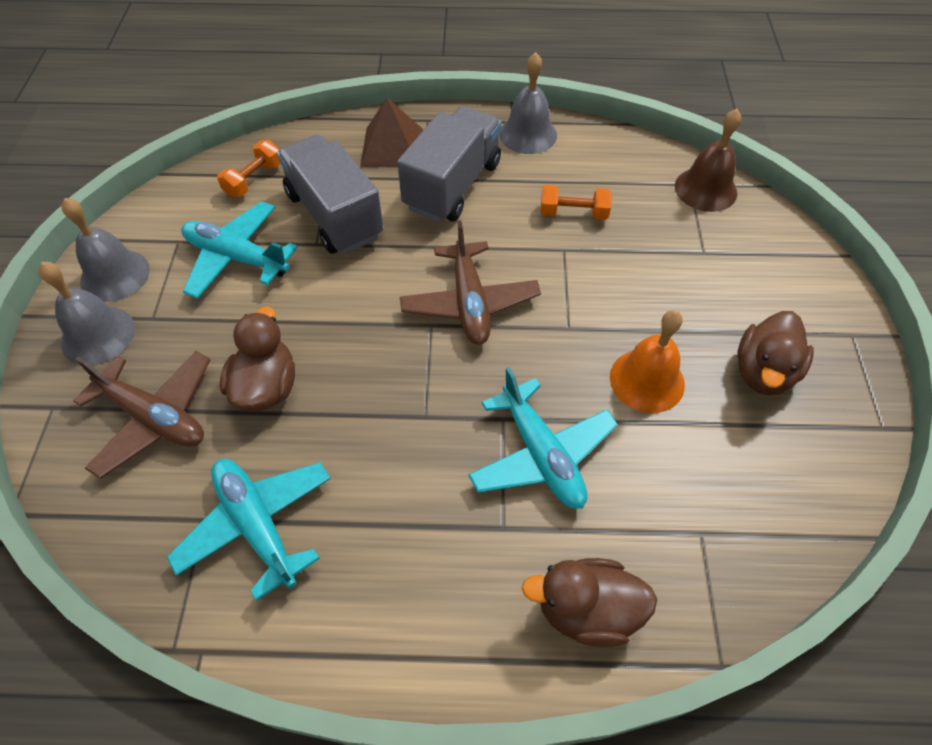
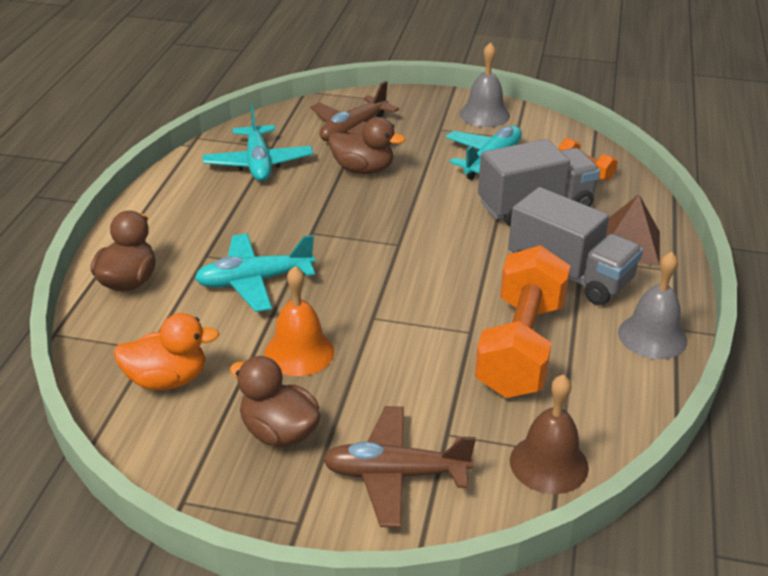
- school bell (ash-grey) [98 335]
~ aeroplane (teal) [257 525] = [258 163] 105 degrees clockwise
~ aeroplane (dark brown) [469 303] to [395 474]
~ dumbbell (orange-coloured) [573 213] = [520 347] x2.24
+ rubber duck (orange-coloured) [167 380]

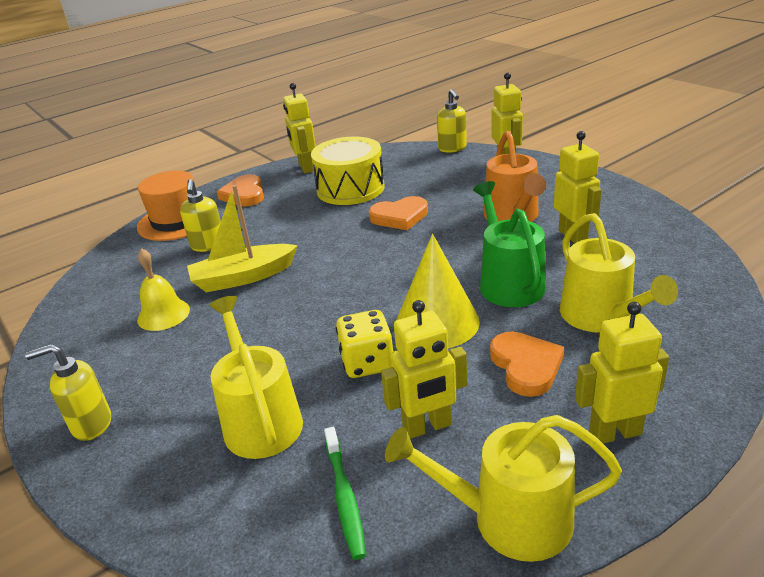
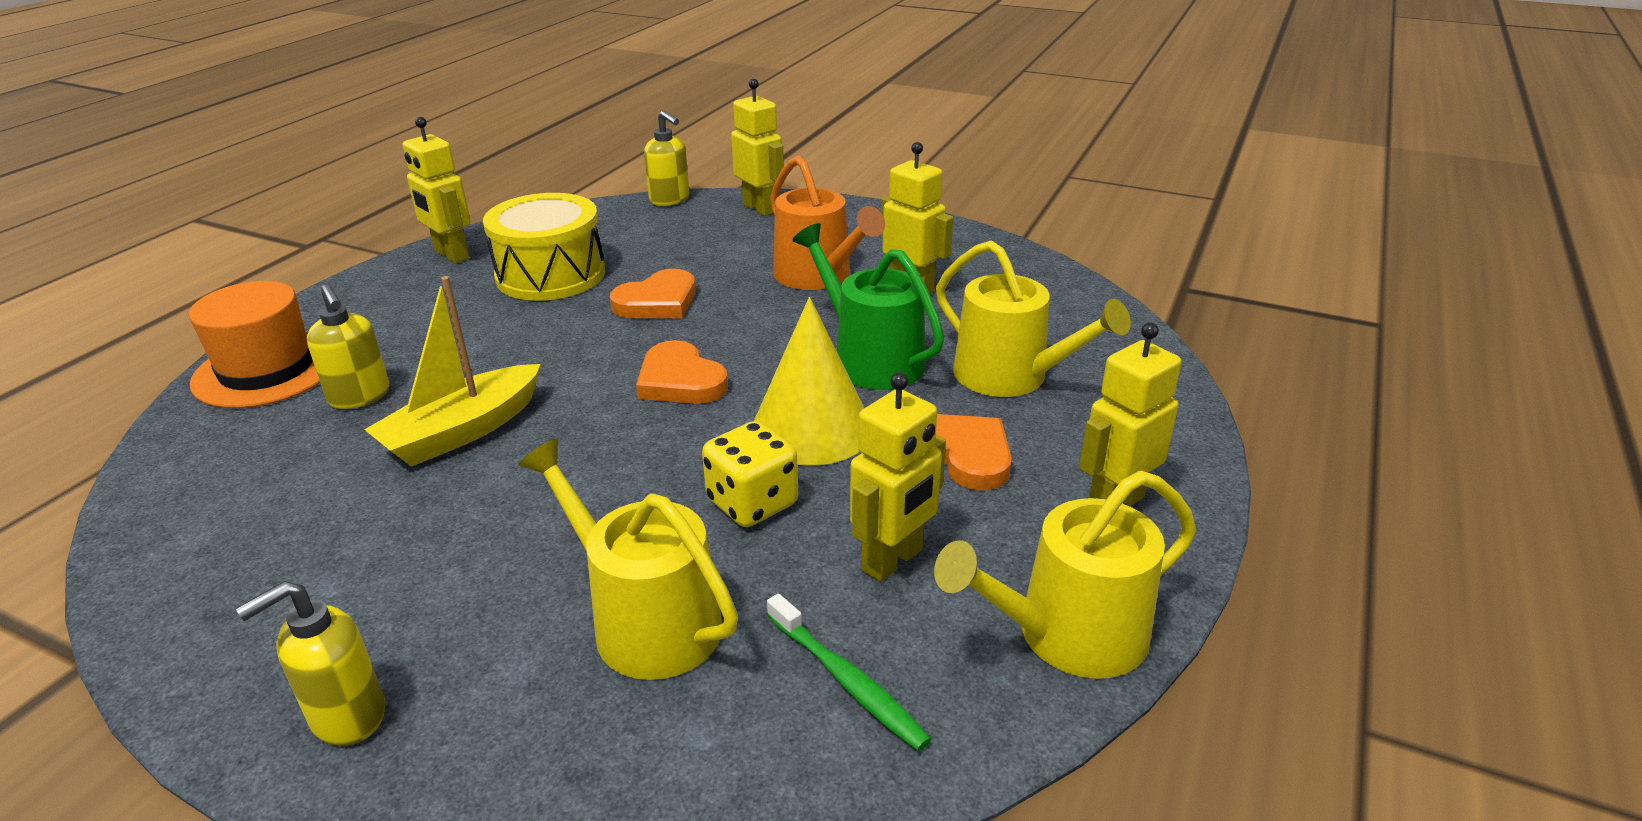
- school bell (golden) [163 314]
~ heart shape (orange-coloured) [244 194] to [680 381]

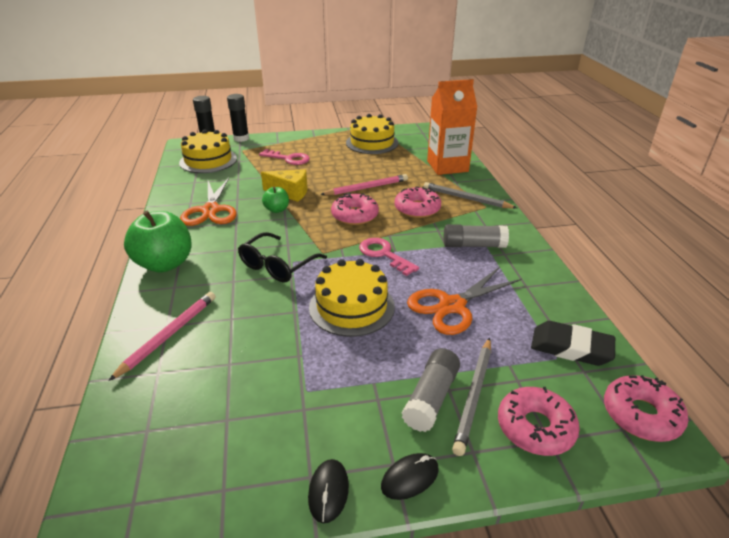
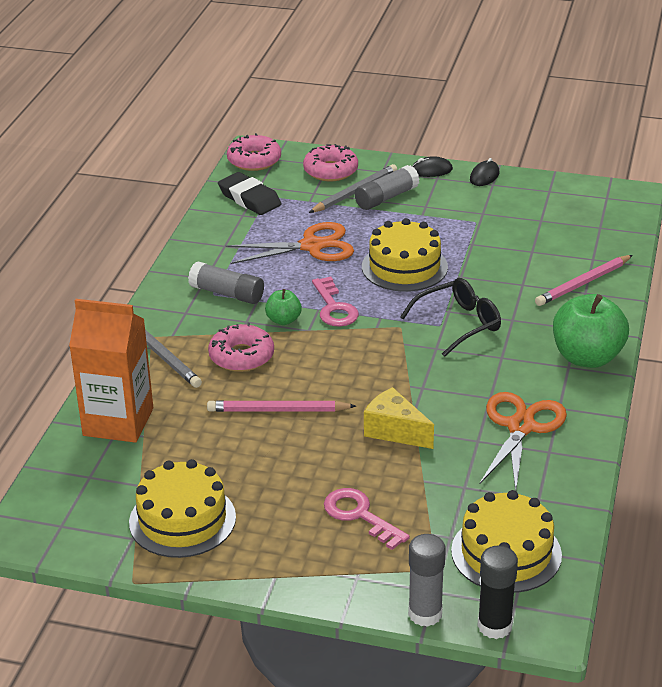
~ glue stick (black) [241 138] to glue stick (ash-grey) [425 614]
~ apple (green) [277 210] to [283 320]
- doughnut (pink) [355 215]

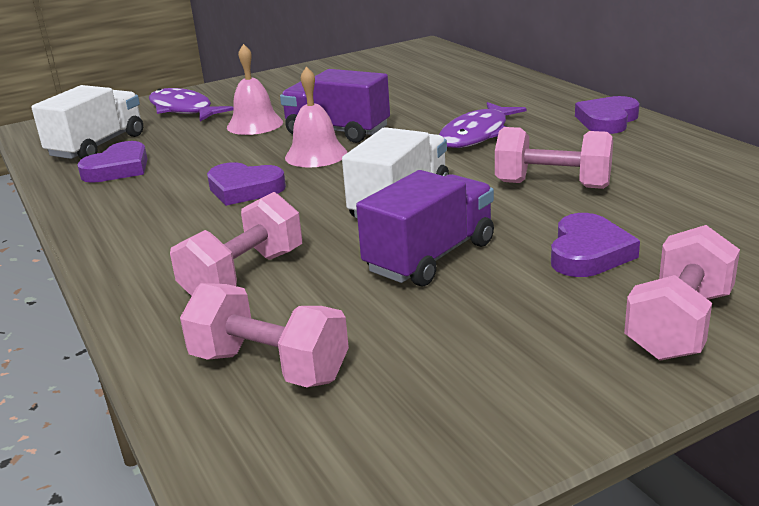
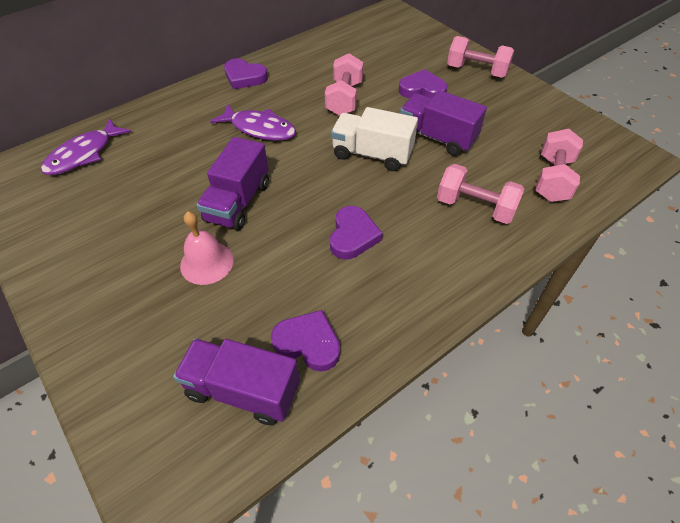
~ lorry (pure white) [97 146] to lorry (purple) [243 390]
~ fish (purple) [183 110] to [84 154]
- school bell (pink) [316 155]

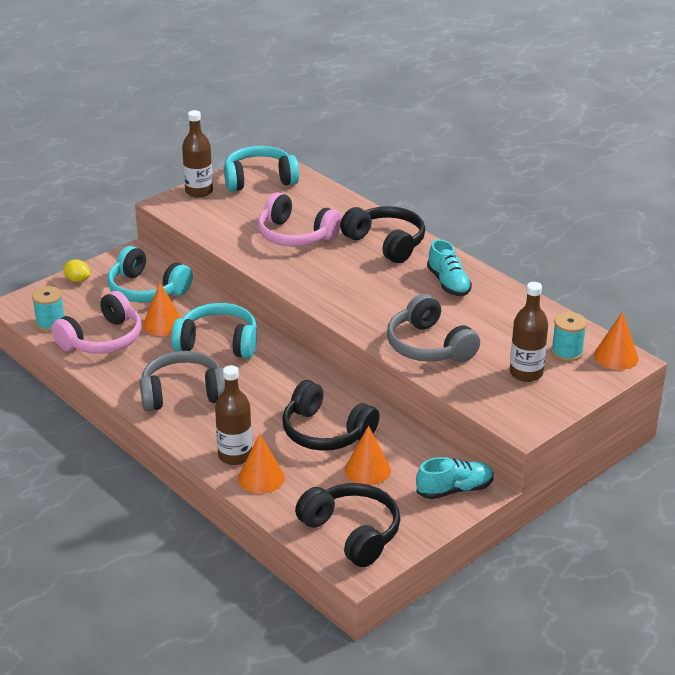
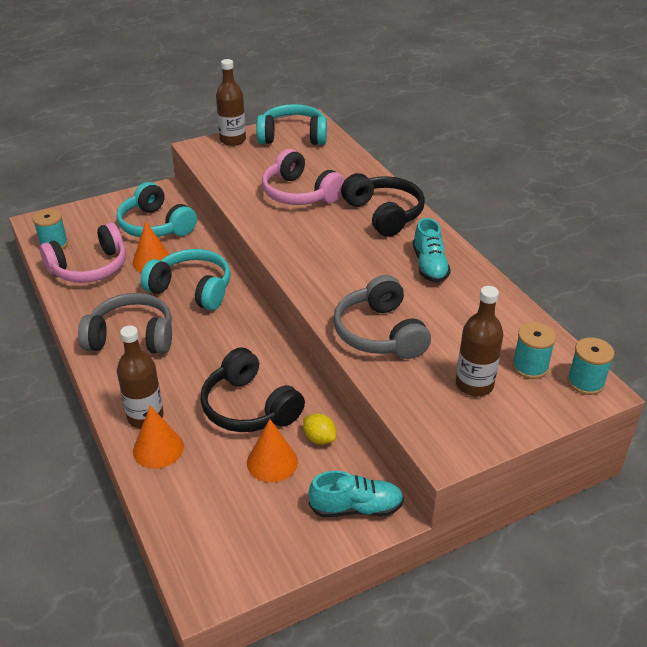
~ citrus fruit (golden) [77 280] to [319 438]
- headphones (black) [352 533]
~ solid cone (orange-coloured) [616 356] to spool (teal) [585 382]

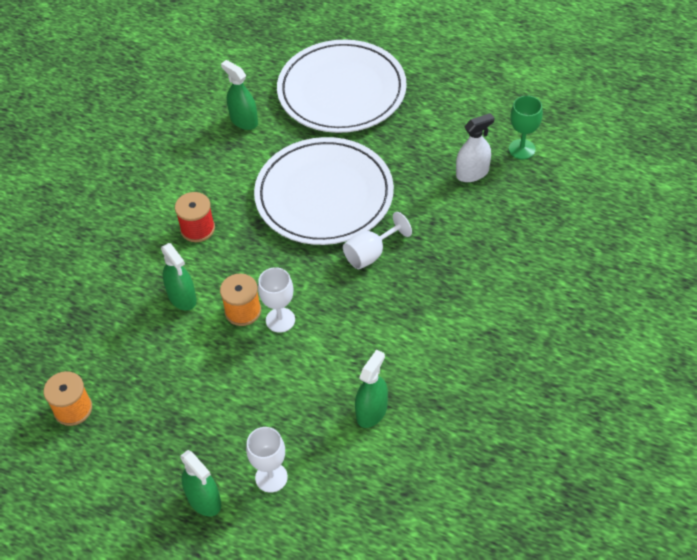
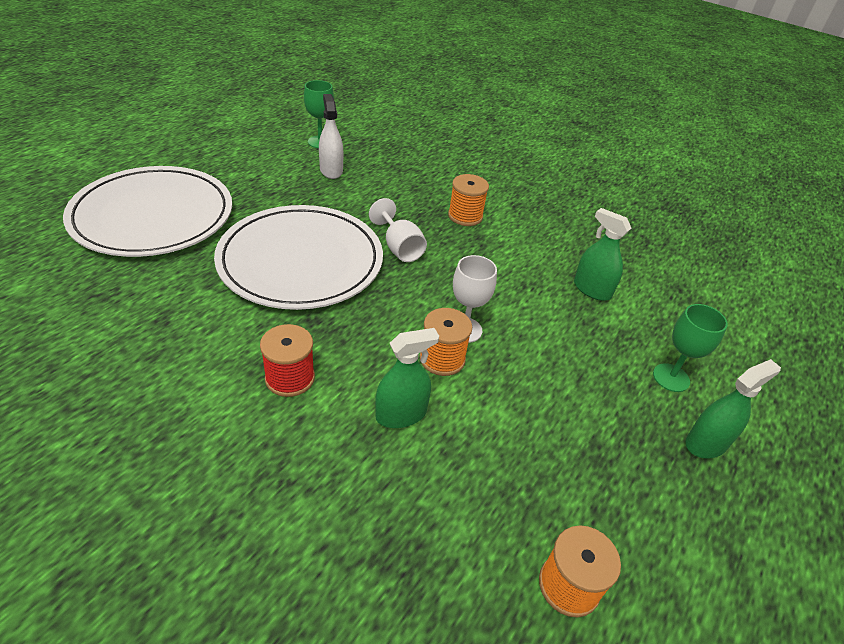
- sprayer (green) [244 120]
~ chalice (pure white) [271 477] to chalice (green) [671 378]
+ spool (orange-coloured) [465 216]

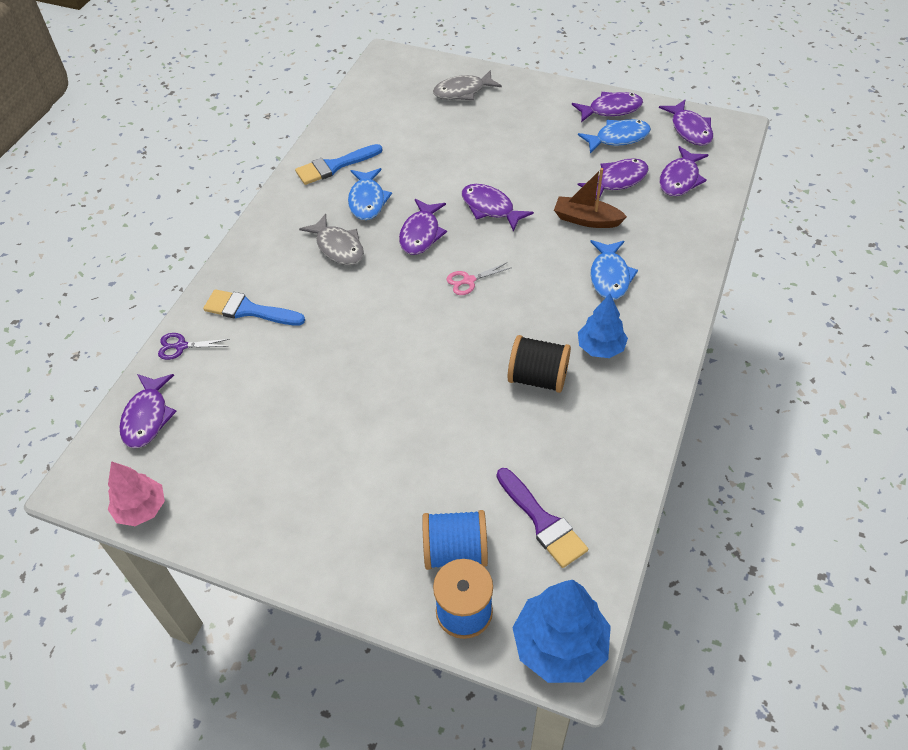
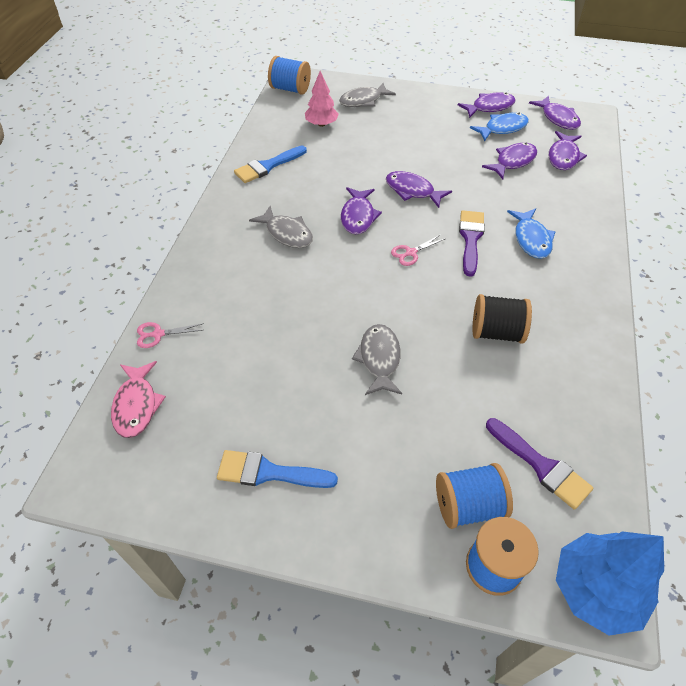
~ tree (pink) [141 509] to [321 124]
~ fish (purple) [147 417] to fish (pink) [136 405]
~ scissors (purple) [181 346] to scissors (pink) [158 334]
~ paint brush (blue) [248 310] to [269 472]
- fish (blue) [367 200]
- boat (dark brown) [586 220]
- tree (blue) [600 348]
+ spool (blue) [290 89]
+ fish (ash-grey) [379 359]
+ paint brush (purple) [470 239]

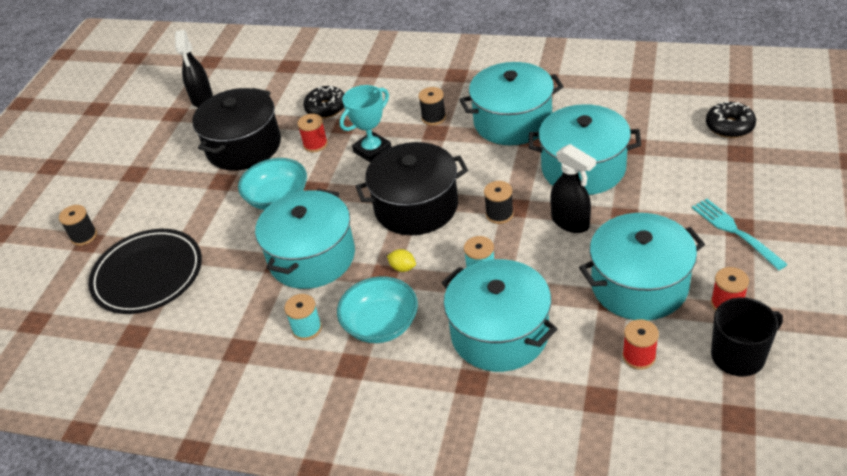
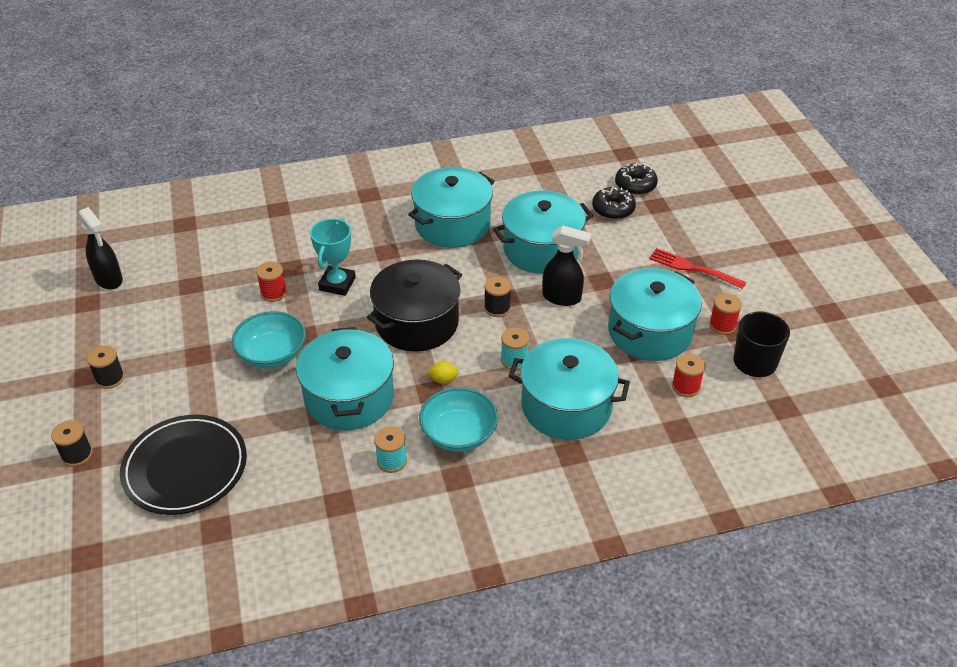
- pot (black) [244 146]
~ doughnut (black) [326 108] to [613 209]
~ spool (black) [433 118] to [110 378]
~ dinner fork (teal) [735 232] to dinner fork (crimson) [693 268]

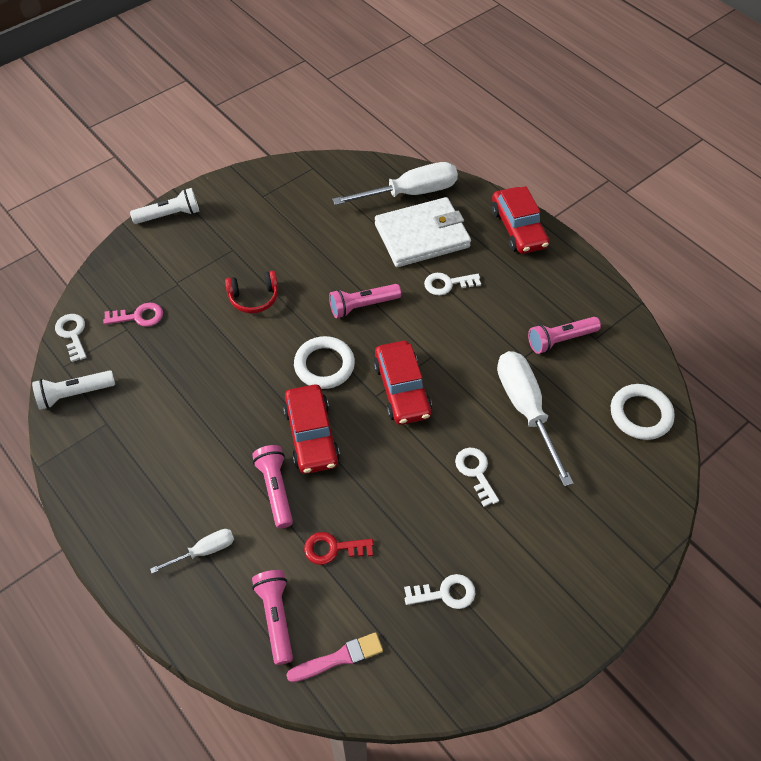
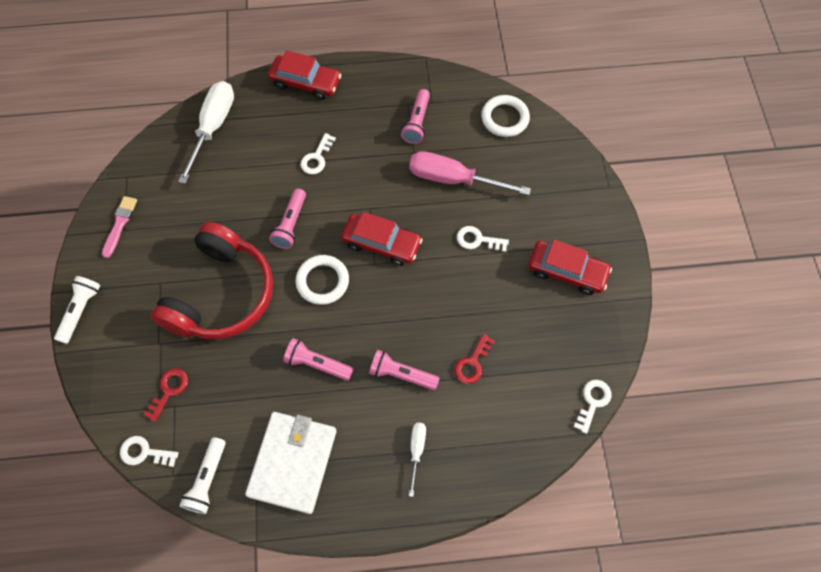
~ door key (pink) [139 316] to door key (crimson) [169 390]
~ headphones (crimson) [254 298] = [221 294] x2.34
~ pocket torch (pink) [276 617] to [317 364]
~ automobile (crimson) [311 435] to [566 271]
~ paint brush (pink) [339 658] to [120 224]
~ card wallet (pure white) [422 235] to [293 462]
~ door key (pure white) [445 593] to [593 402]
~ hand screwdriver (pure white) [525 409] to hand screwdriver (pink) [453 179]

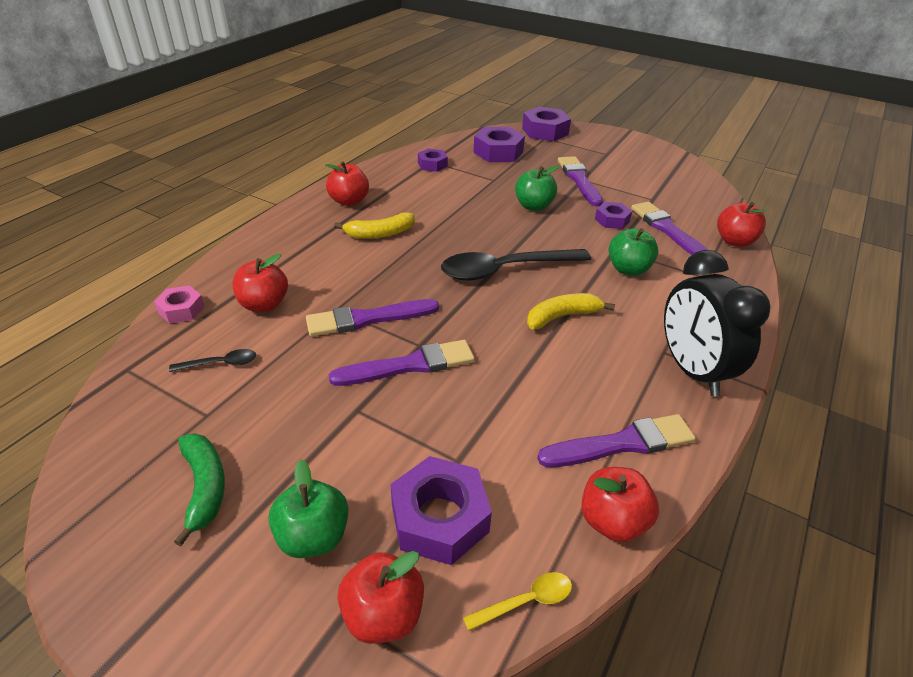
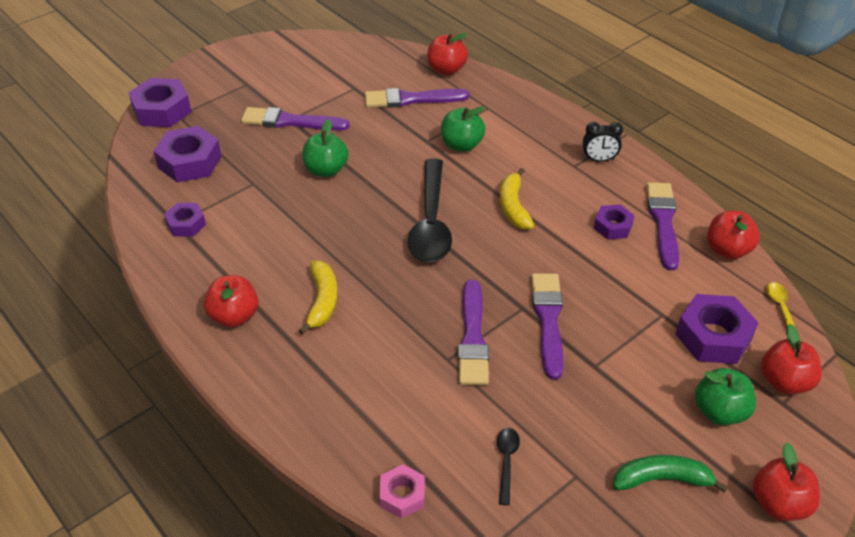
~ apple (crimson) [264 304] to [779 503]
~ nut (purple) [612 220] to [613 226]
~ clock (black) [692 370] = [599 159] x0.48

